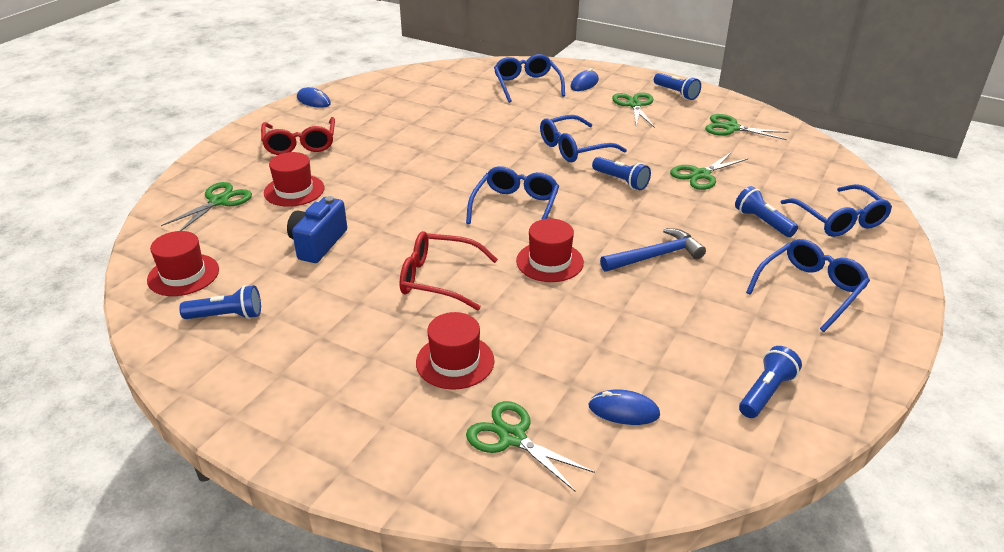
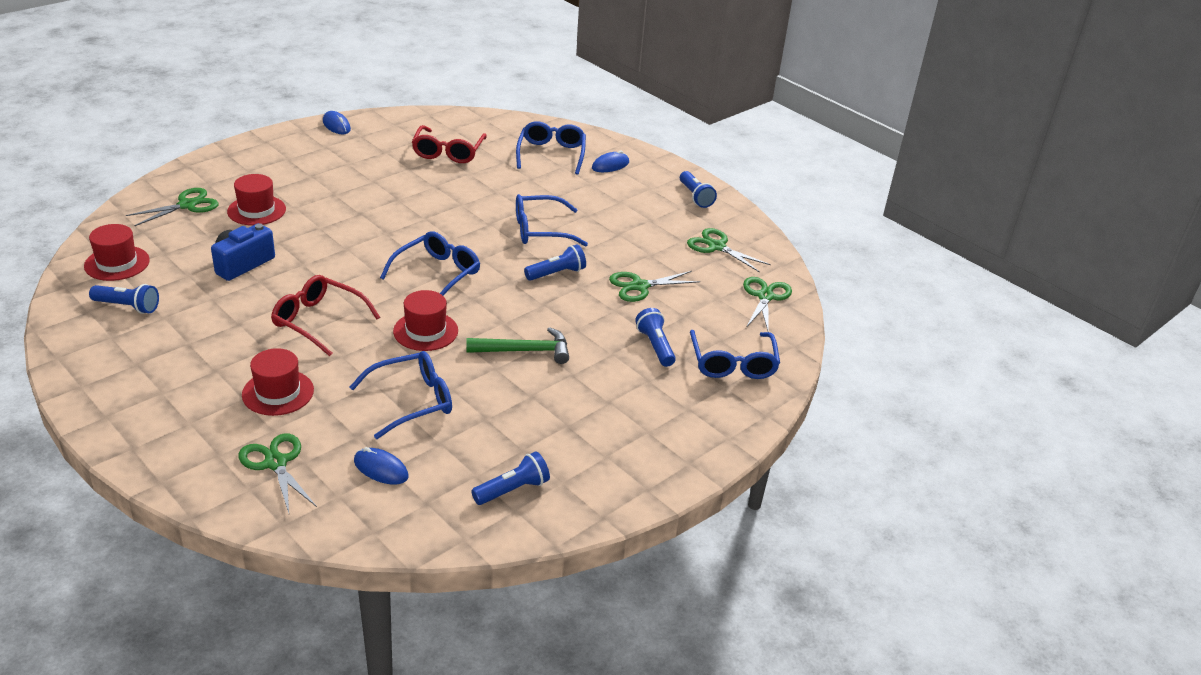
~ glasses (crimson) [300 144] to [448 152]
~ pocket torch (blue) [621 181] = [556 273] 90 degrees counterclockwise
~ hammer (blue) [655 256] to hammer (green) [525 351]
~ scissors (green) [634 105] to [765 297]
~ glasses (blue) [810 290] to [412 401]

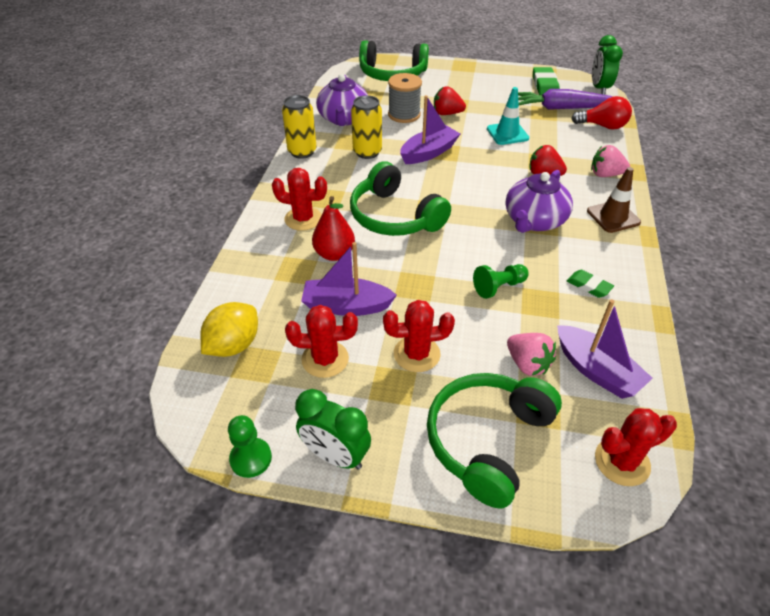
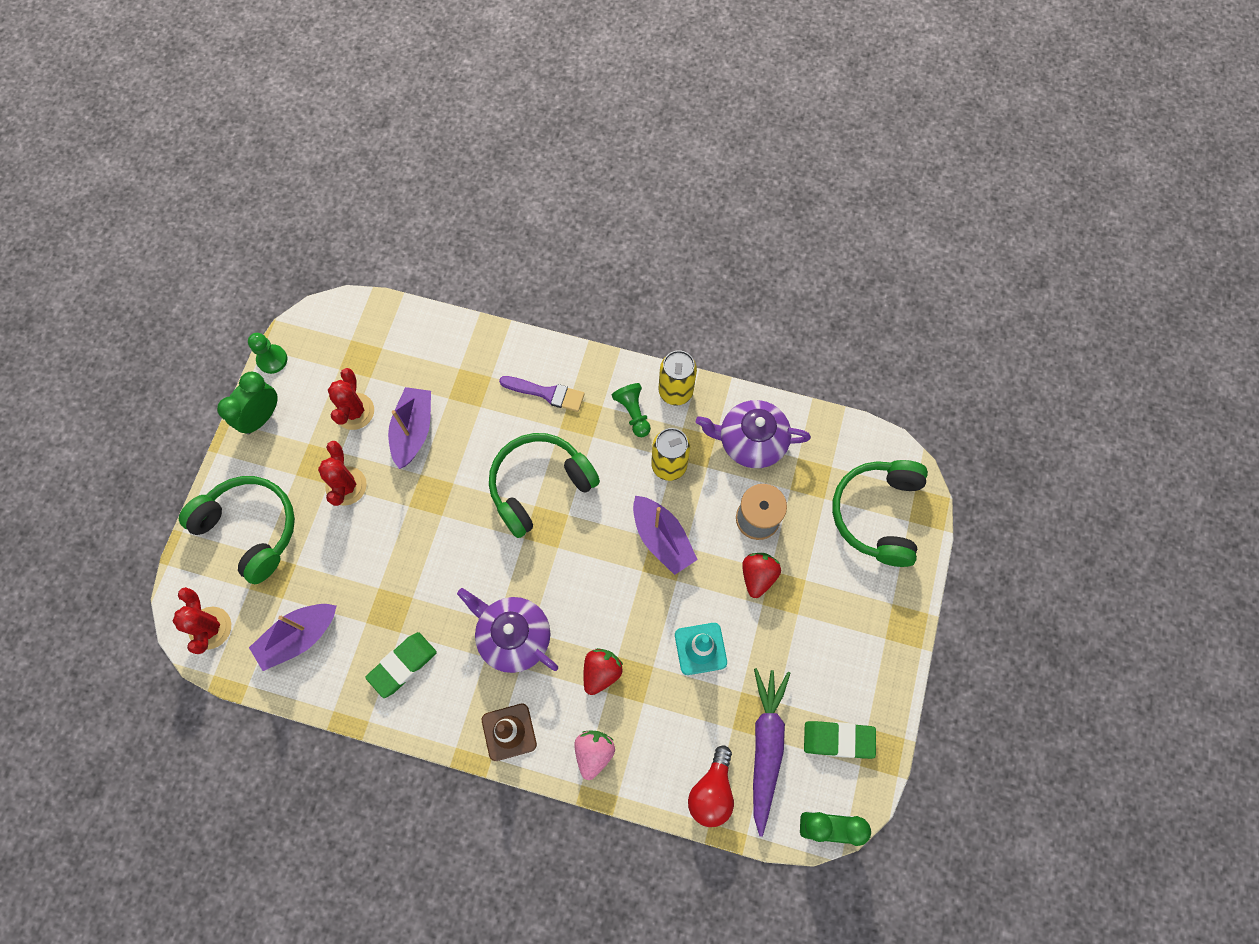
- citrus fruit (golden) [234 345]
~ prickly plant (crimson) [303 219] to paint brush (purple) [546 393]
- toy pear (crimson) [334 254]
~ pawn (green) [499 287] to [633 413]
- toy strawberry (pink) [527 364]
~ eraser (green) [589 286] = [402 665] x1.56

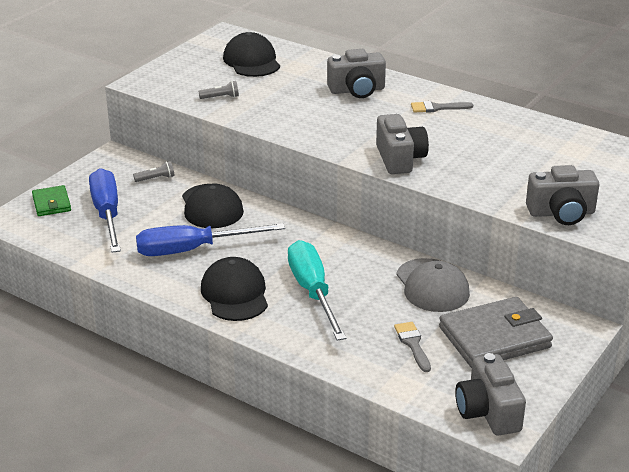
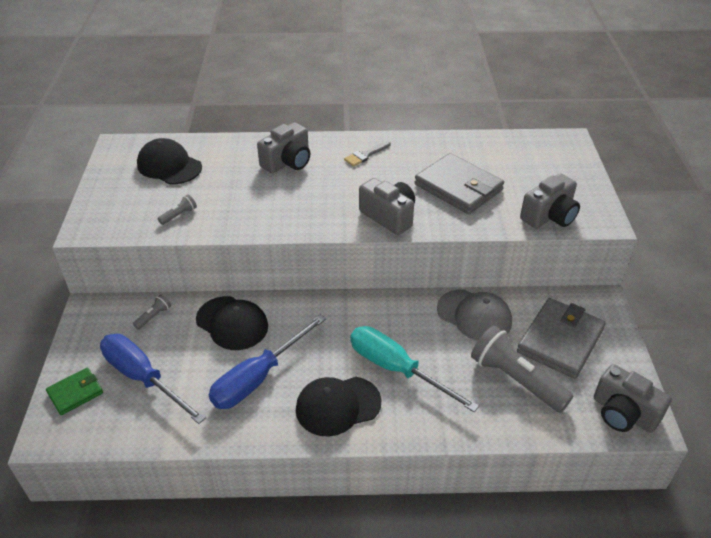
~ card wallet (green) [51 203] = [75 393] 75 degrees counterclockwise
~ baseball cap (black) [235 294] = [338 406] 60 degrees counterclockwise
~ paint brush (ash-grey) [413 344] to pocket torch (ash-grey) [515 379]
+ card wallet (ash-grey) [458 187]

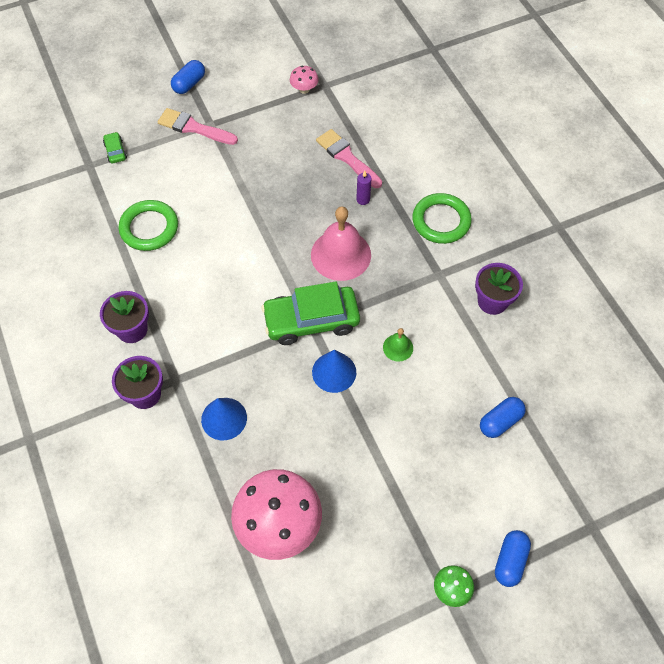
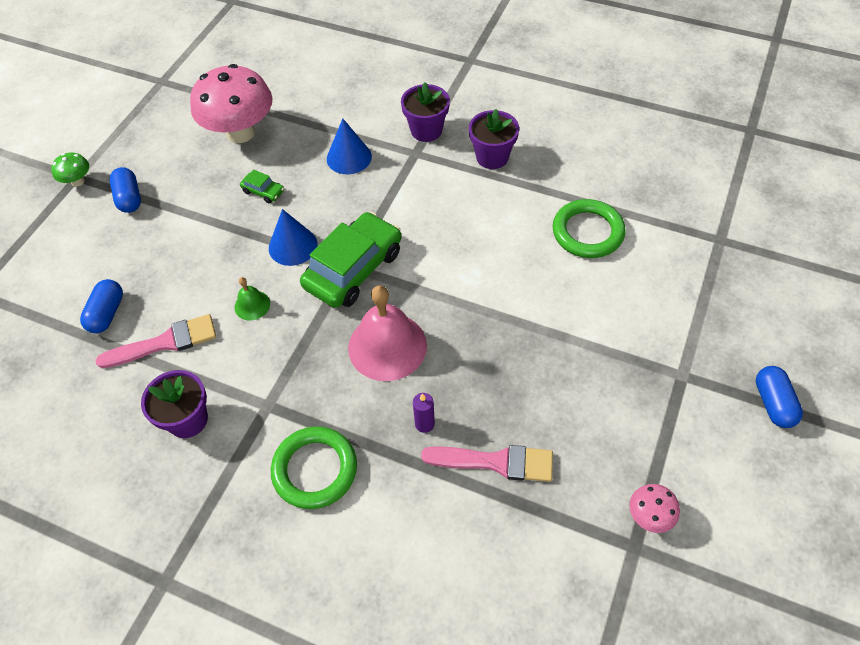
~ automobile (green) [115 151] to [263 191]
~ paint brush (pink) [193 128] to [165 342]
~ capsule (blue) [510 561] to [129 198]

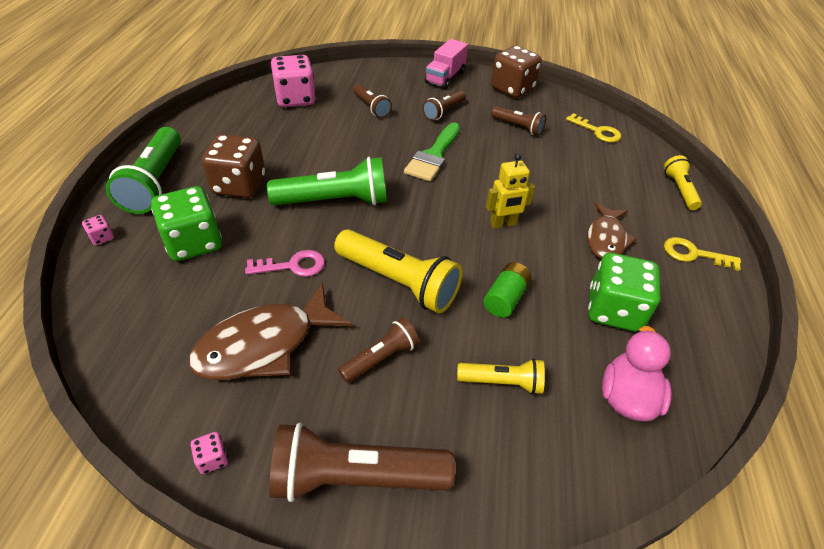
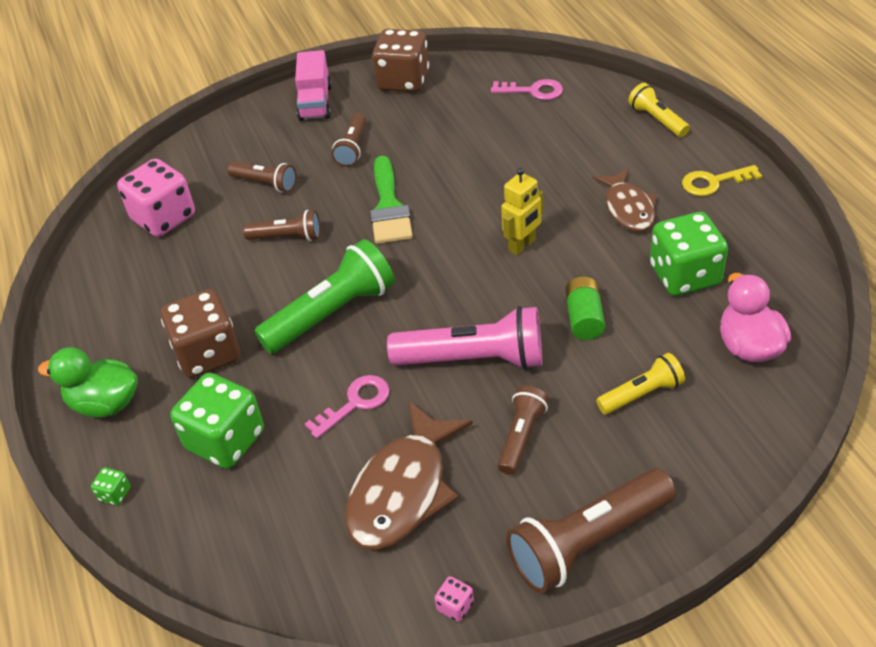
~ die (pink) [102 237] to die (green) [115 494]
~ pocket torch (green) [155 182] to rubber duck (green) [105 403]
~ pocket torch (golden) [398 282] to pocket torch (pink) [474 359]
~ pocket torch (dark brown) [518 127] to [287 237]
~ door key (golden) [597 131] to door key (pink) [533 91]

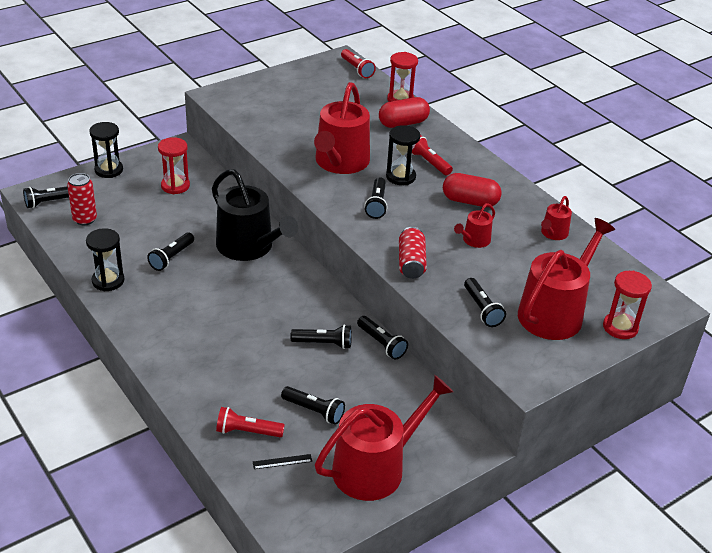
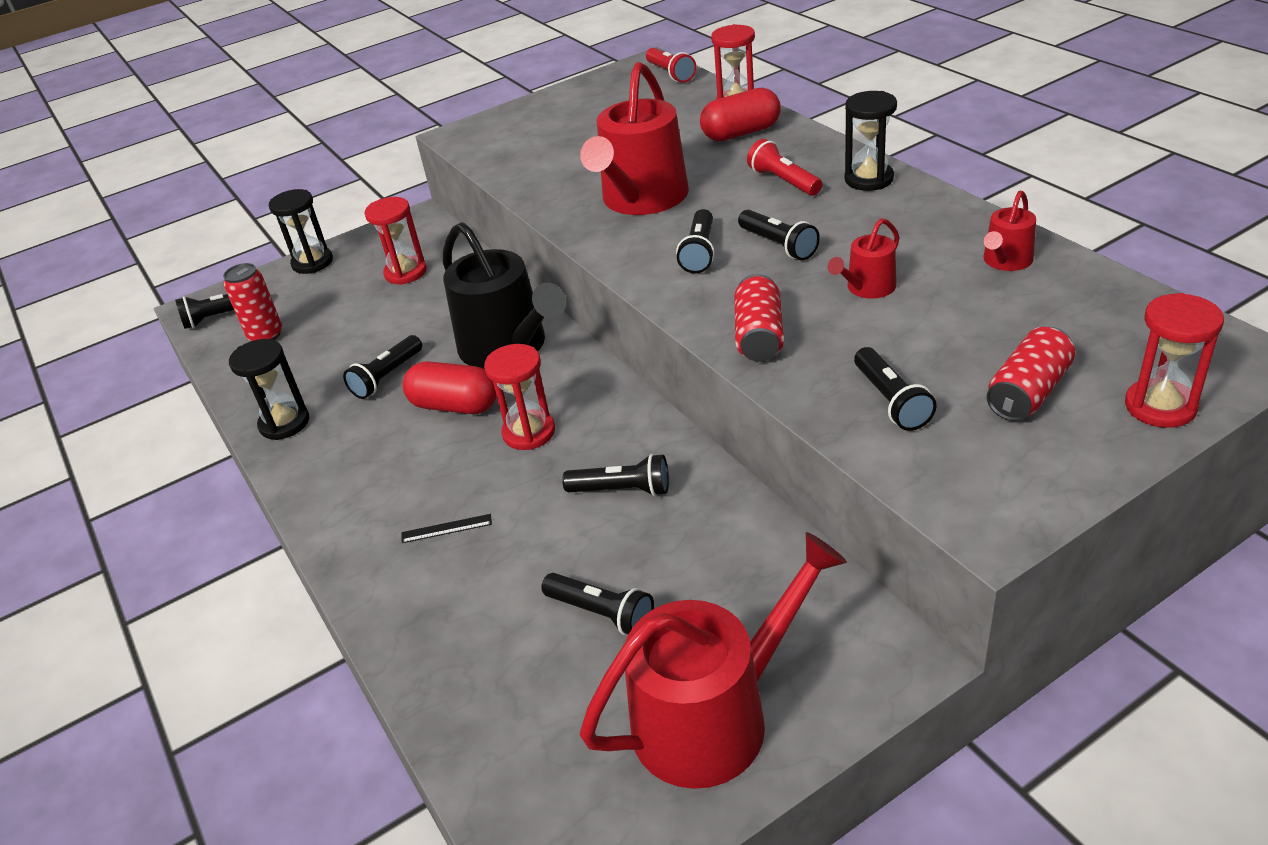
- pocket torch (crimson) [247 431]
~ straightedge (black) [282 461] to [446 528]
~ pocket torch (black) [381 344] to [778 245]
~ sandglass (black) [400 177] to [869 179]
~ capsule (crimson) [470 201] to [455 406]
~ watering can (crimson) [554 312] to soda can (crimson) [1028 392]
+ sandglass (crimson) [529 432]

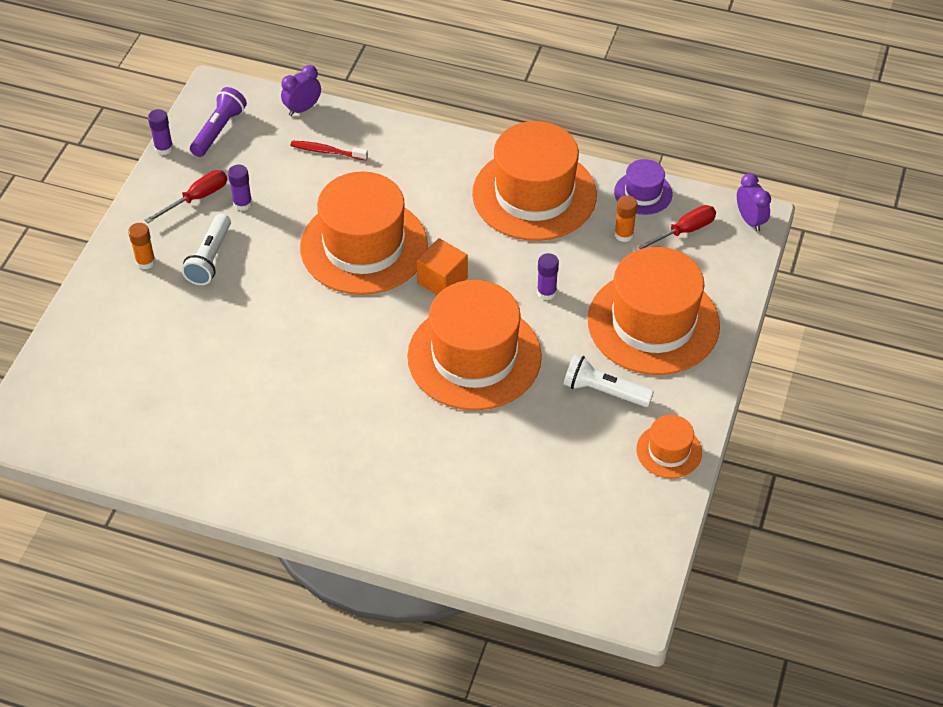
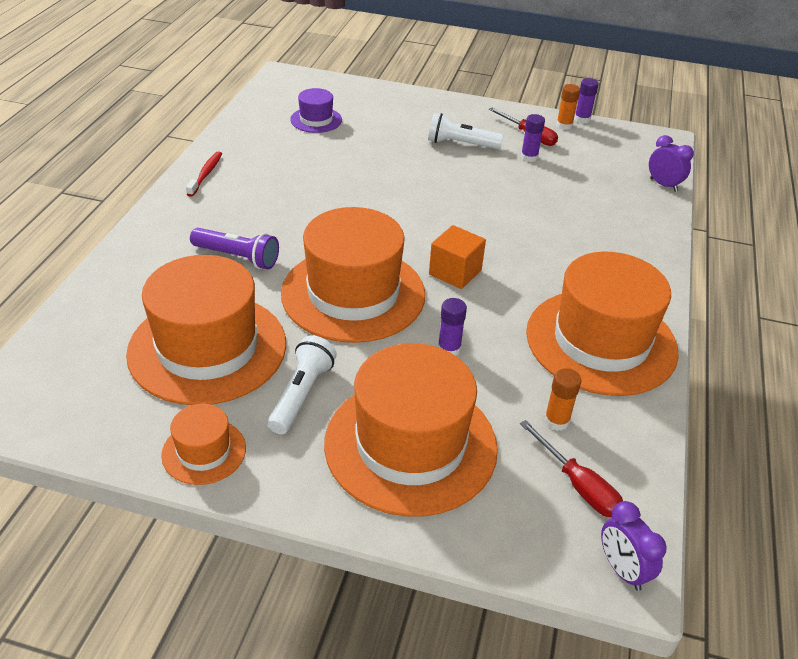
~ glue stick (orange-coloured) [145 262] to [564 125]
~ pocket torch (purple) [219 130] to [237 257]
~ dental brush (crimson) [327 151] to [206 174]
~ hat (orange-coloured) [364 246] to [207 348]
~ hat (purple) [643 193] to [316 120]
~ clock (purple) [750 220] = [622 569] 90 degrees clockwise

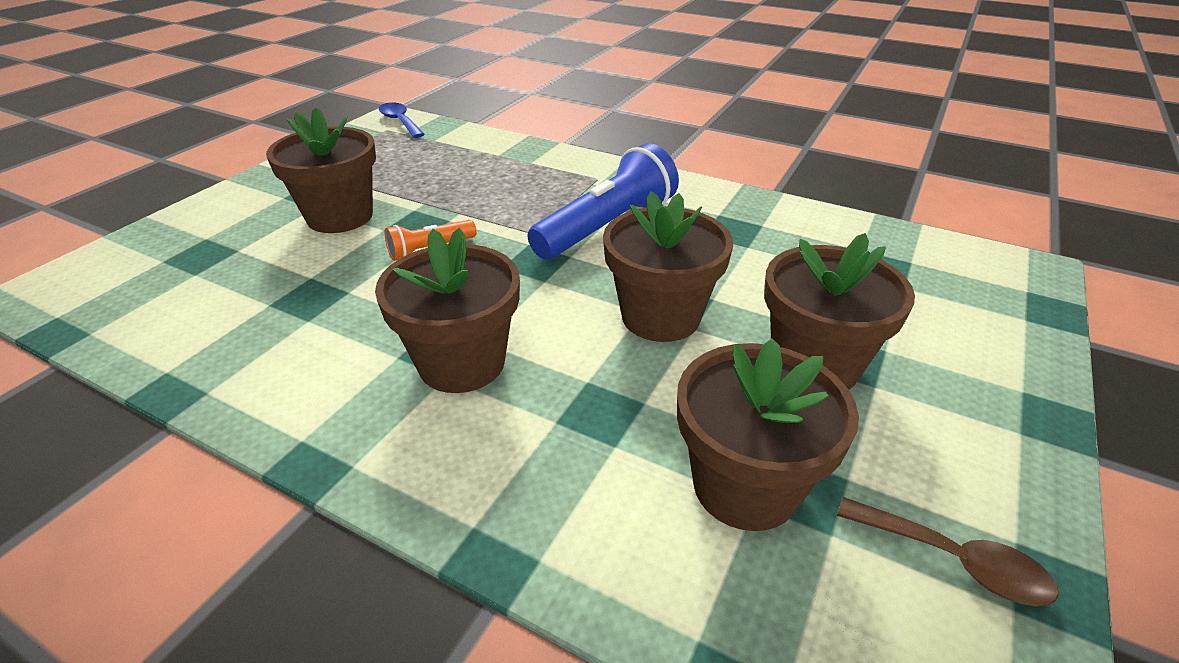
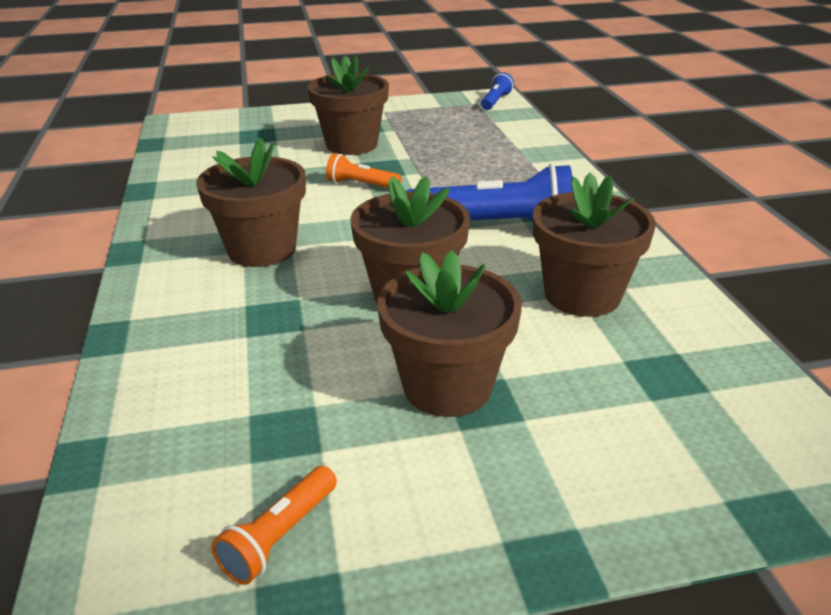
~ tablespoon (blue) [400 121] to pocket torch (blue) [495 101]
~ flower pot (dark brown) [745 486] to [582 295]
~ tablespoon (dark brown) [954 561] to pocket torch (orange-coloured) [279 536]

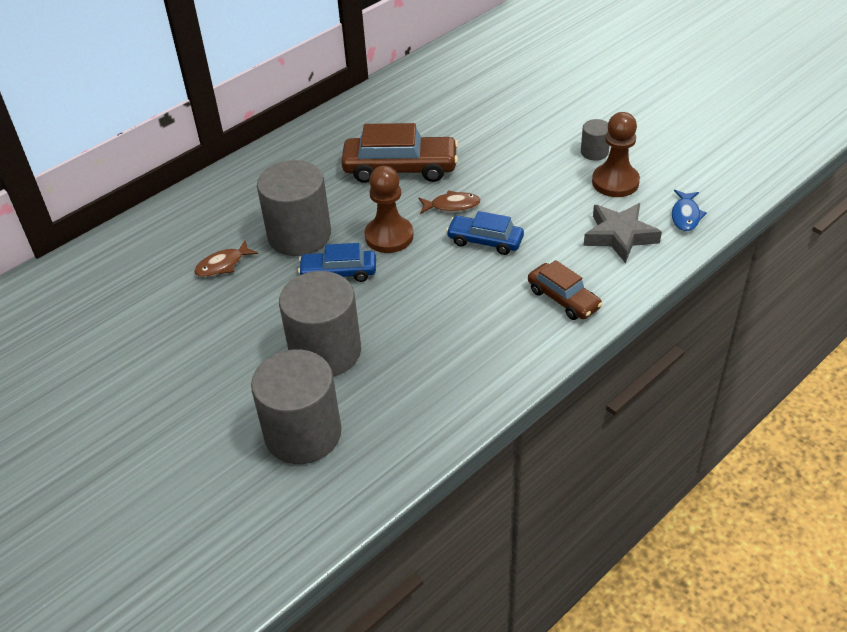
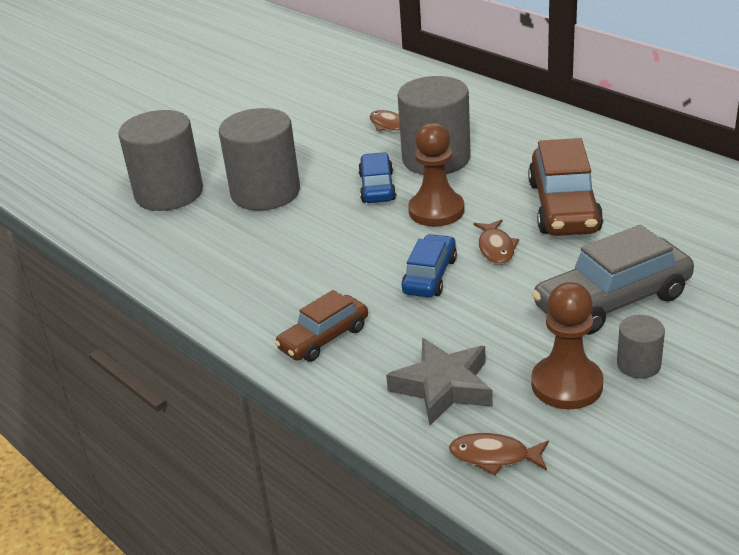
~ fish (blue) [685 215] to fish (dark brown) [494 456]
+ automobile (ash-grey) [612 301]

